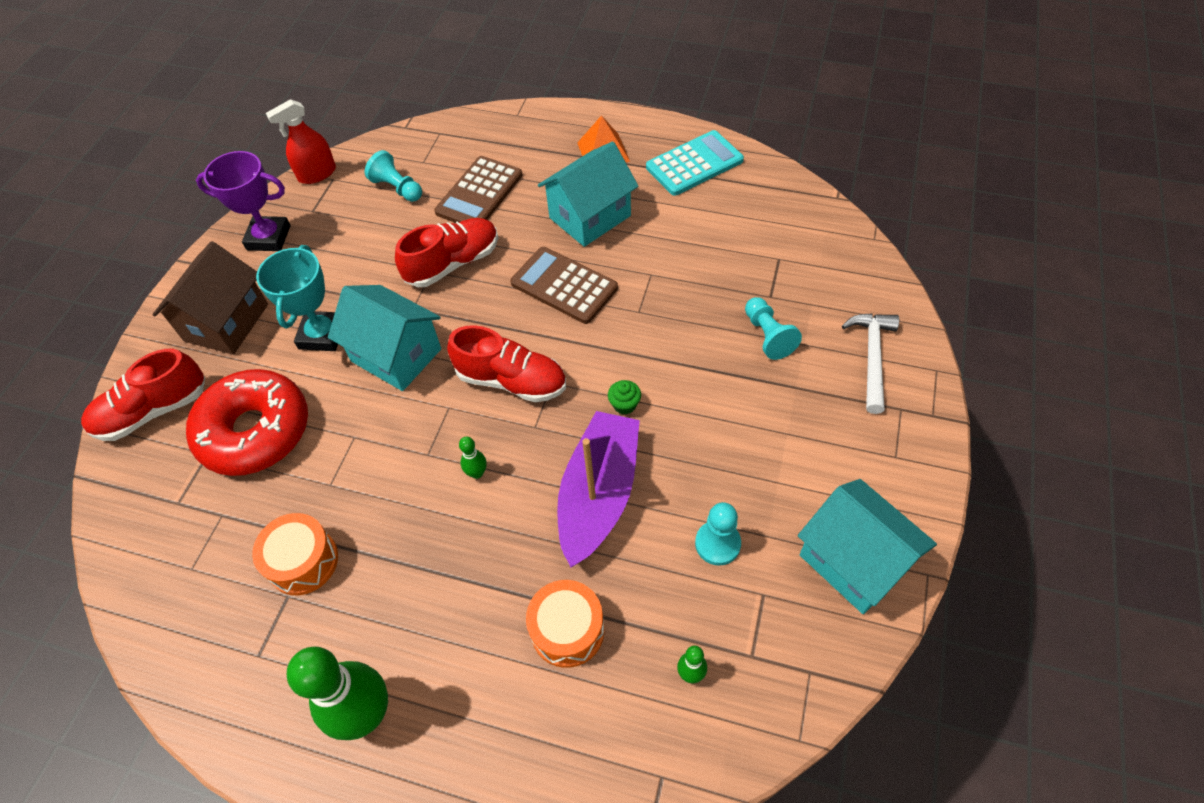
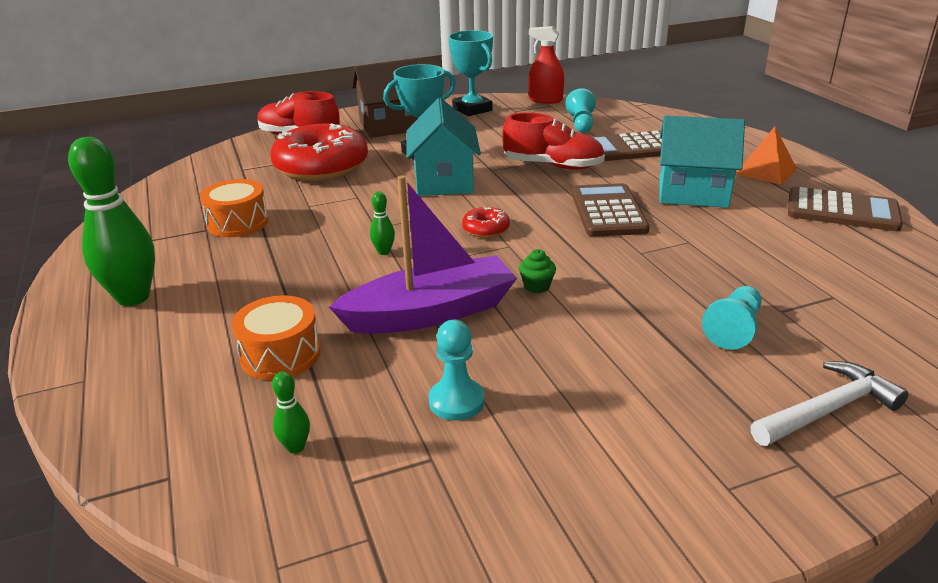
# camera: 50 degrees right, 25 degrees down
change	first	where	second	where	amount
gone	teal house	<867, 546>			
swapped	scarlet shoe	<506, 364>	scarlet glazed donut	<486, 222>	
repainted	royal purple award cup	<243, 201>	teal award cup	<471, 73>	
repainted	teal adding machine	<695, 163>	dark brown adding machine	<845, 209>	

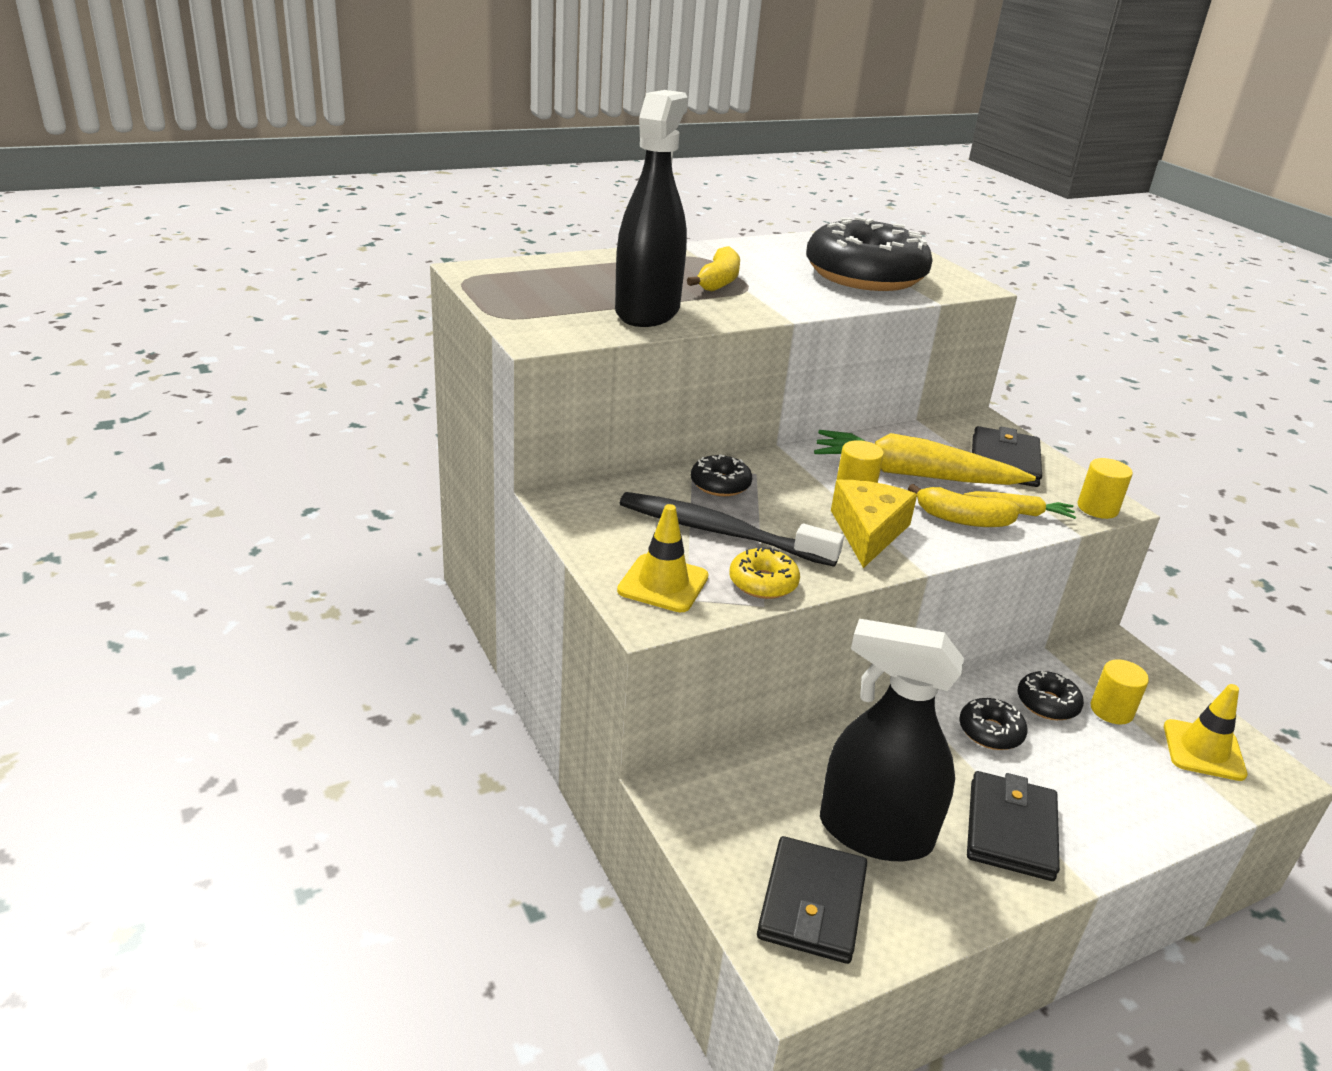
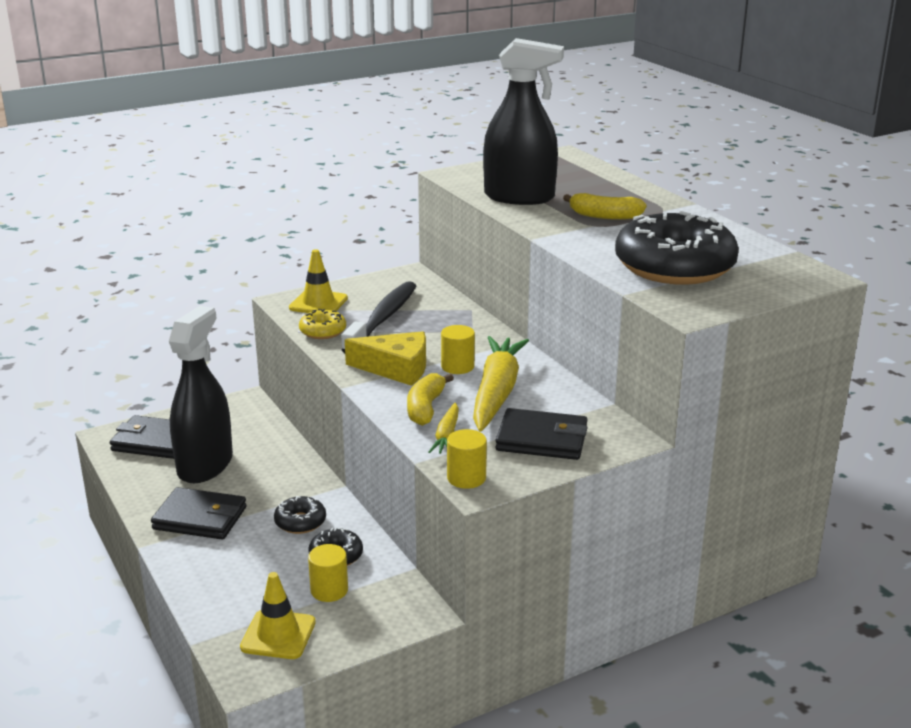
# camera: 90 degrees right, 5 degrees down
change	first	where	second	where	amount
gone	ebony glazed donut	<721, 475>			

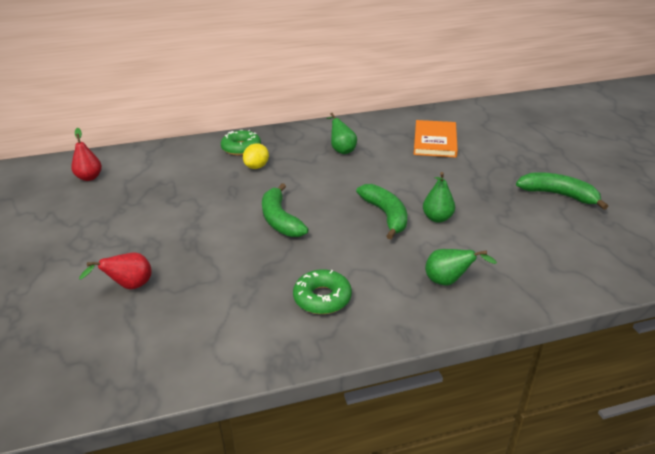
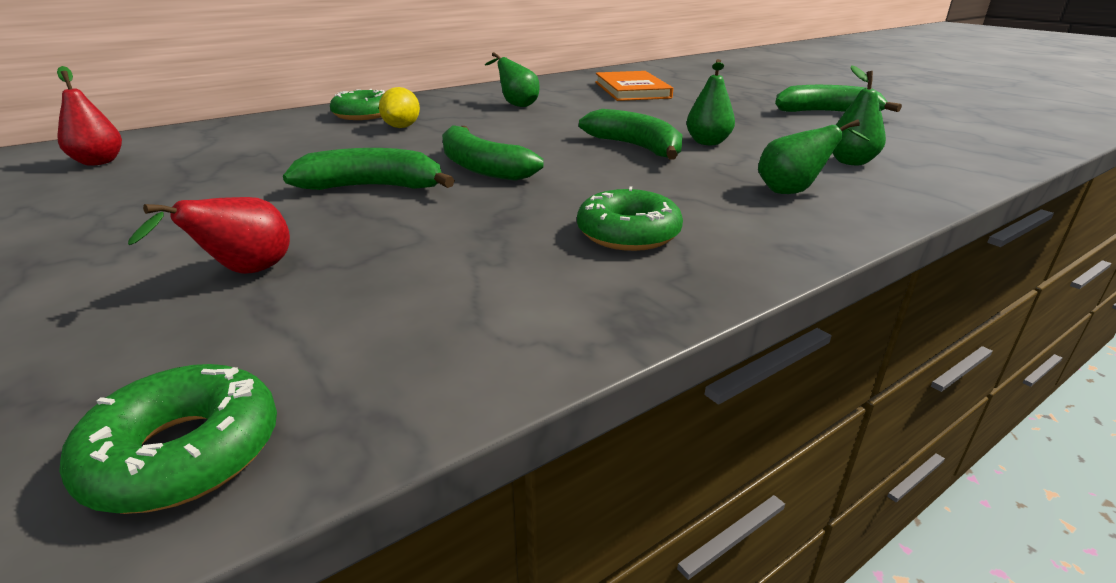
# camera: 20 degrees left, 5 degrees down
change	first	where	second	where	amount
new			green glazed donut	<168, 439>	
new			green banana fruit	<369, 169>	
new			green pear	<859, 115>	

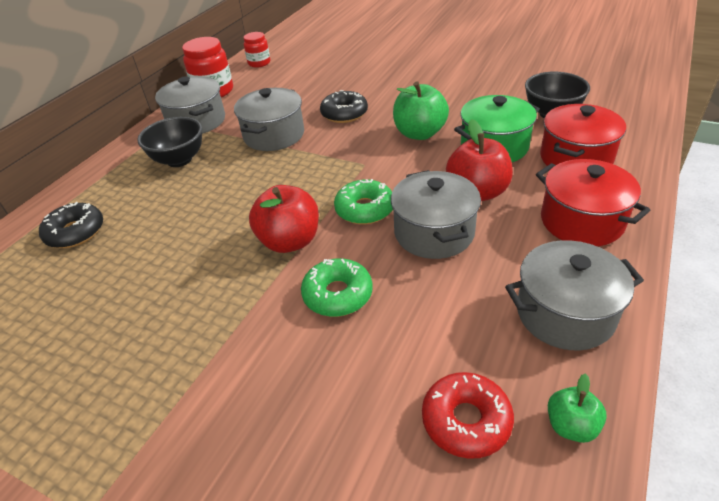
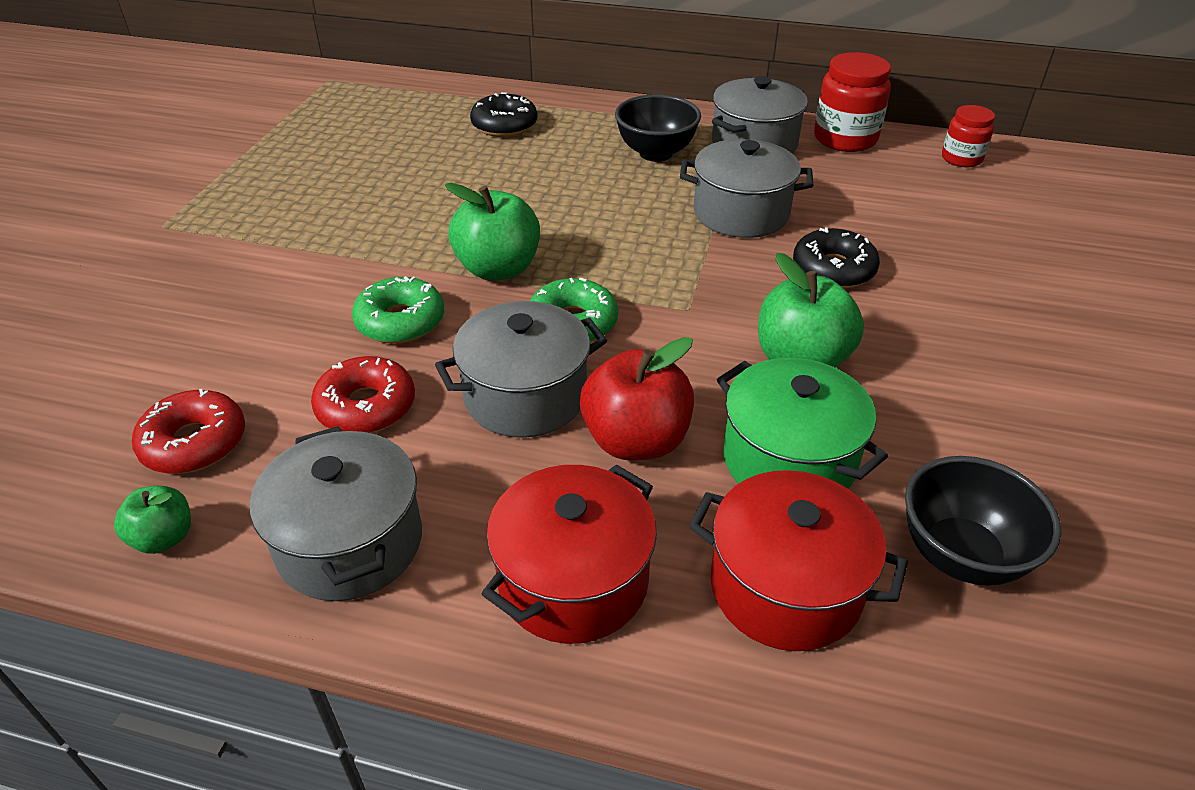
# camera: 75 degrees right, 0 degrees up
change	first	where	second	where	amount
new			scarlet glazed donut	<363, 394>	
repainted	scarlet apple fruit	<284, 219>	green apple fruit	<492, 232>	

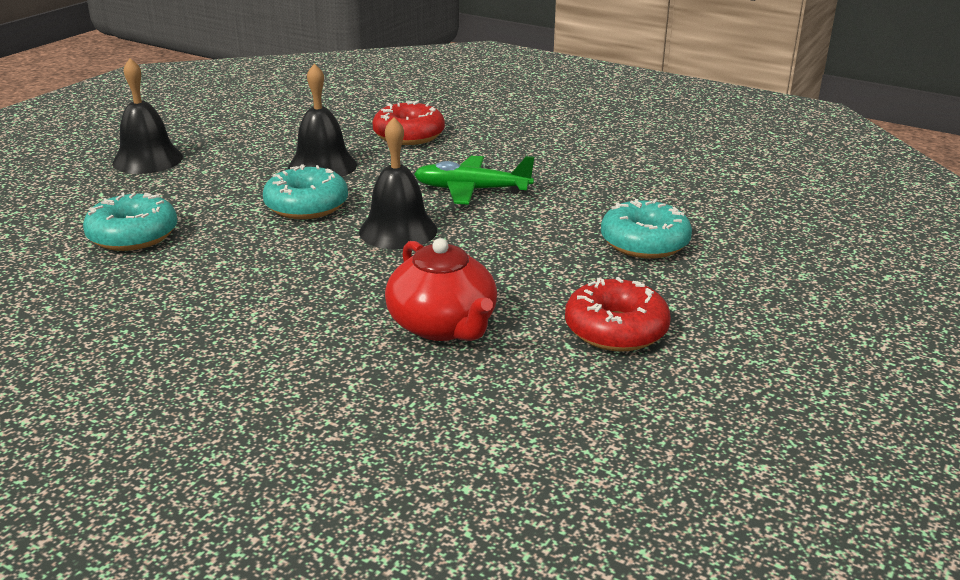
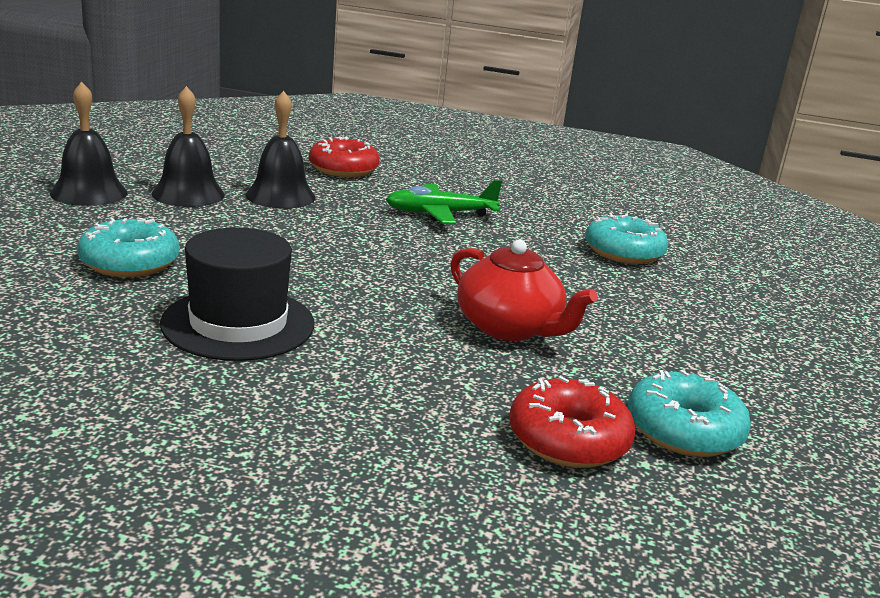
# camera: 20 degrees left, 5 degrees down
change	first	where	second	where	amount
new			ebony tall hat	<237, 294>	
shifted	teal glazed donut	<305, 191>		<689, 413>	
shifted	ebony hand bell	<398, 183>		<188, 146>	
shifted	scarlet glazed donut	<618, 314>		<572, 422>	

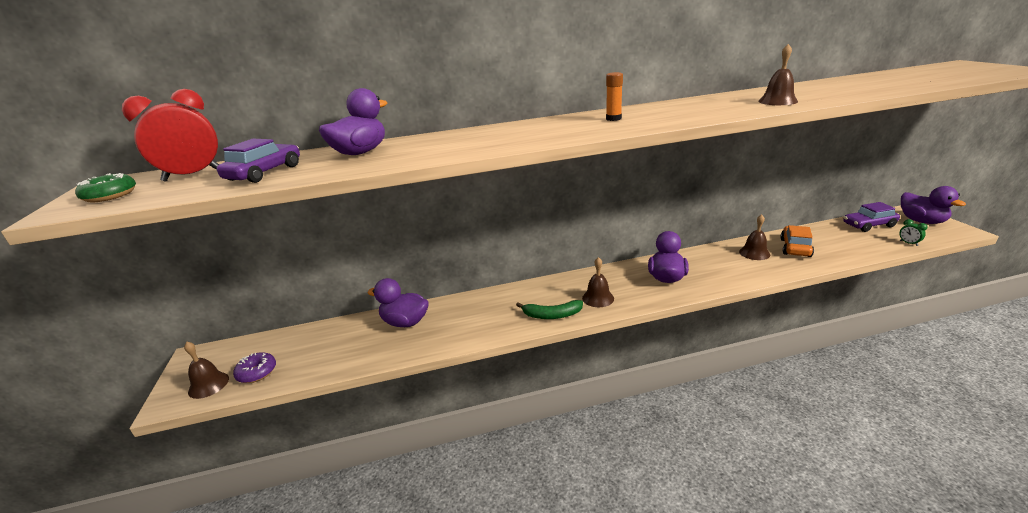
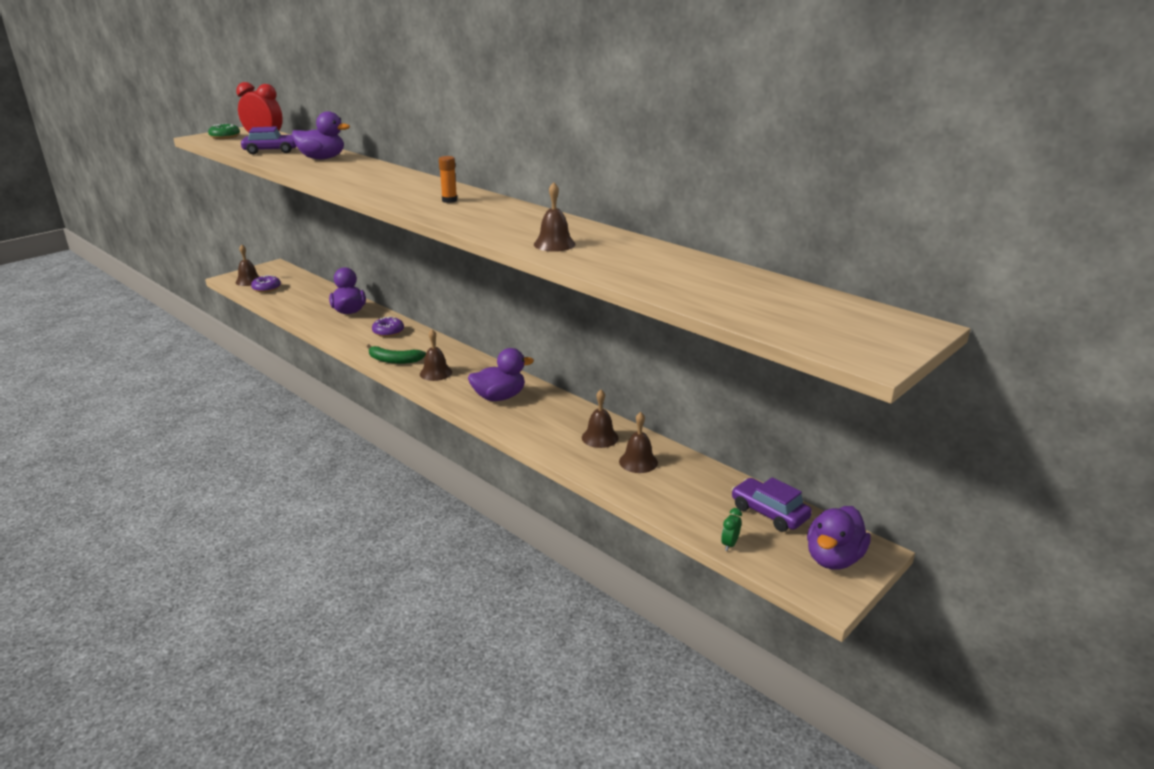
# camera: 55 degrees right, 0 degrees up
change	first	where	second	where	amount
new			royal purple glazed donut	<388, 327>	
swapped	orange automobile	<797, 241>	dark brown hand bell	<638, 442>	
rotated	green banana fruit	<549, 309>		<396, 354>	45 degrees counterclockwise

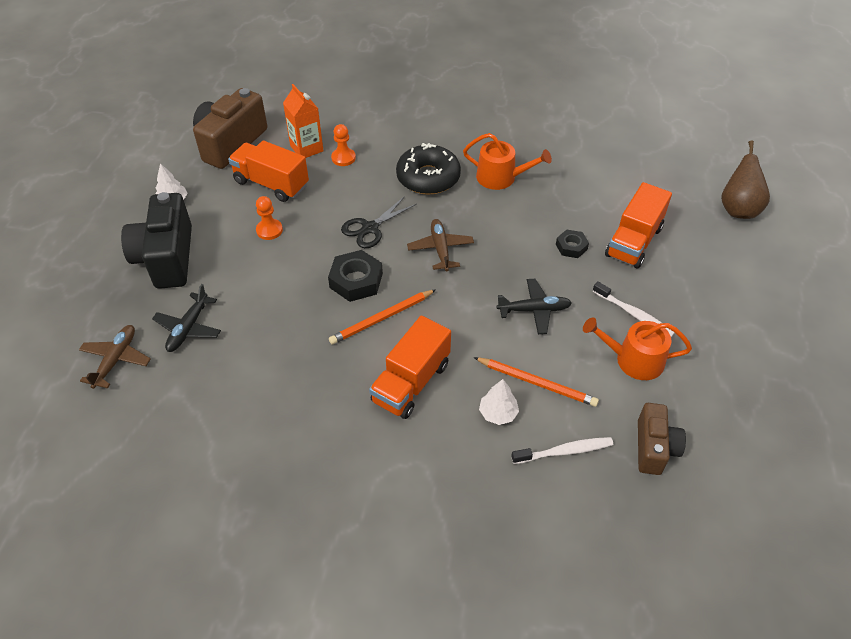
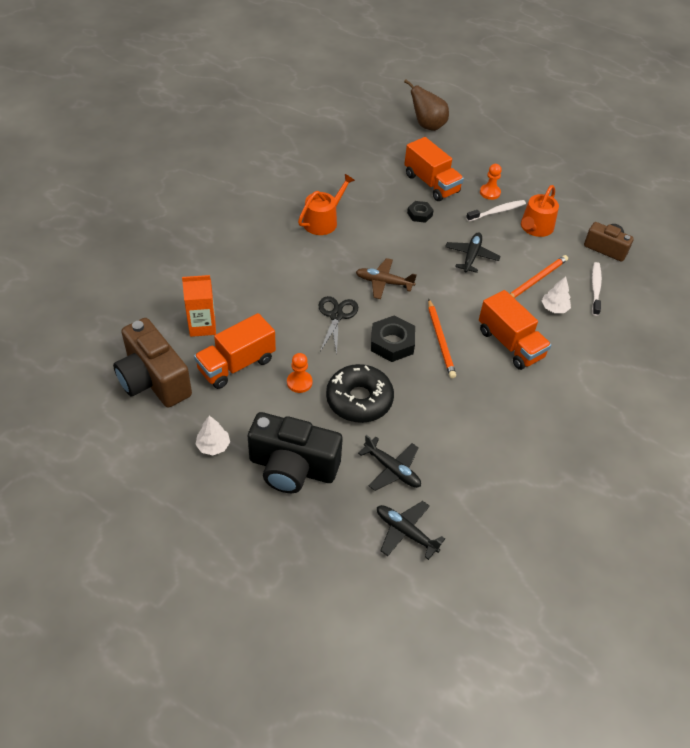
# camera: 70 degrees left, 0 degrees up
change	first	where	second	where	amount
shifted	orange pawn	<343, 145>		<491, 182>	
shifted	ebony glazed donut	<428, 169>		<360, 393>	
repainted	dark brown toy plane	<115, 357>	ebony toy plane	<411, 530>	
rotated	ebony scissors	<379, 222>		<338, 325>	150 degrees counterclockwise

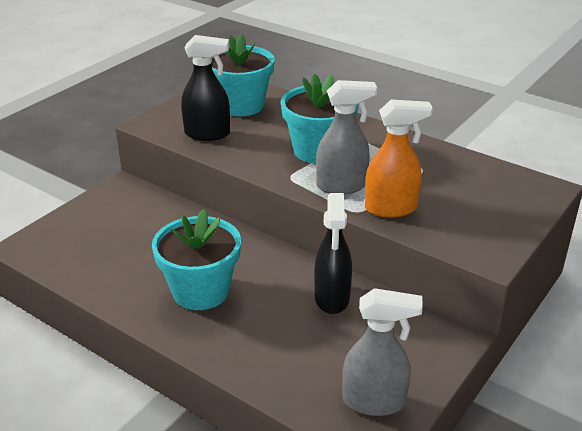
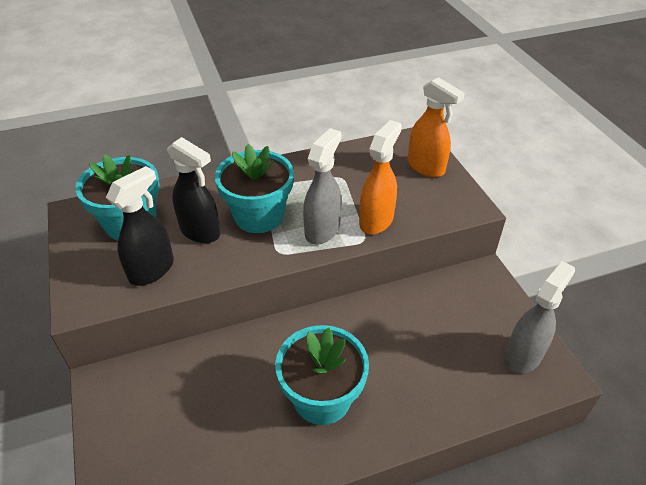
# camera: 55 degrees left, 10 degrees up
change	first	where	second	where	amount
new			orange spray bottle	<436, 127>	
shifted	ebony spray bottle	<333, 253>		<193, 190>	

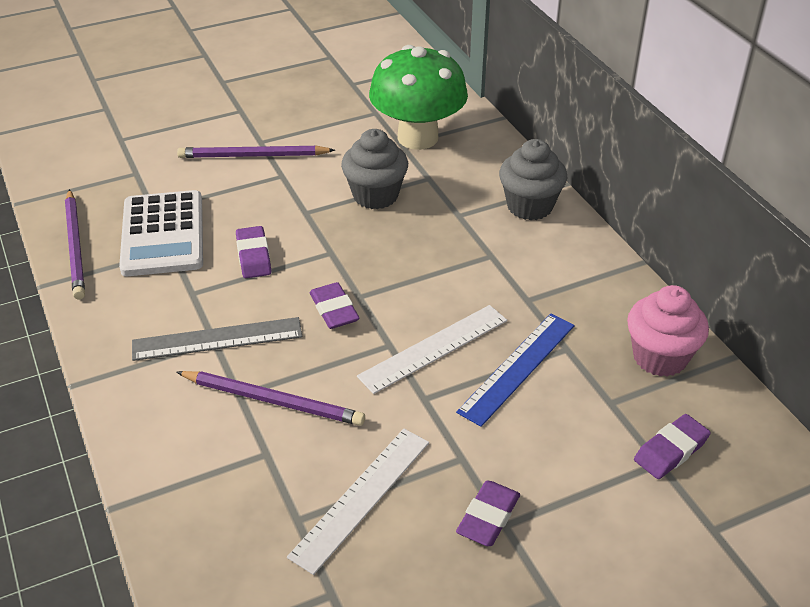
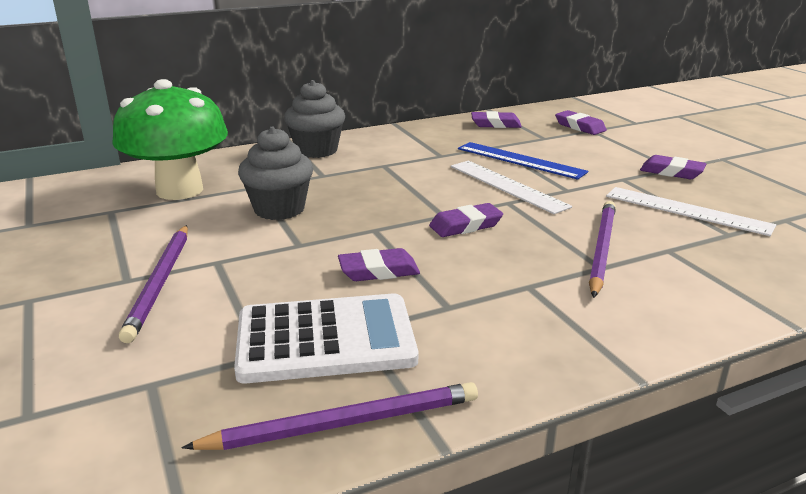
# camera: 90 degrees left, 15 degrees down
change	first	where	second	where	amount
gone	gray straightedge	<217, 339>			
swapped	rose-pink fairy cake	<668, 331>	royal purple gum eraser	<496, 119>	

